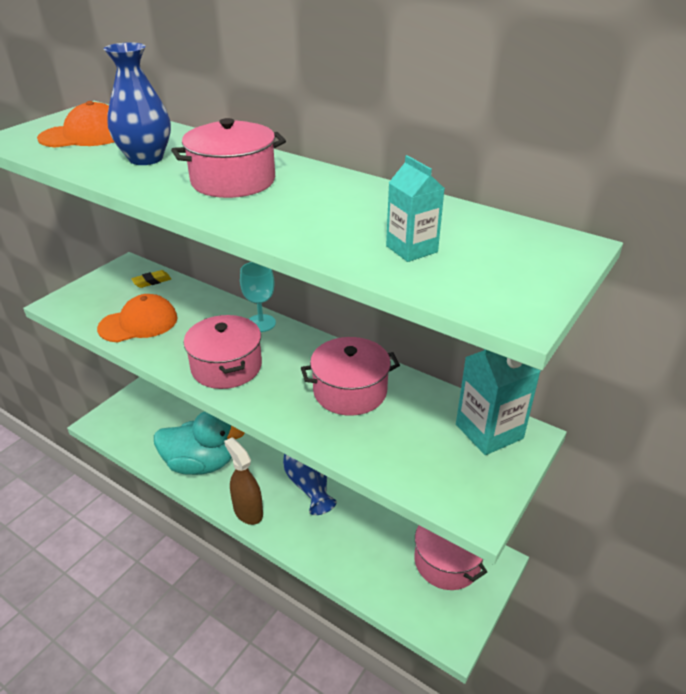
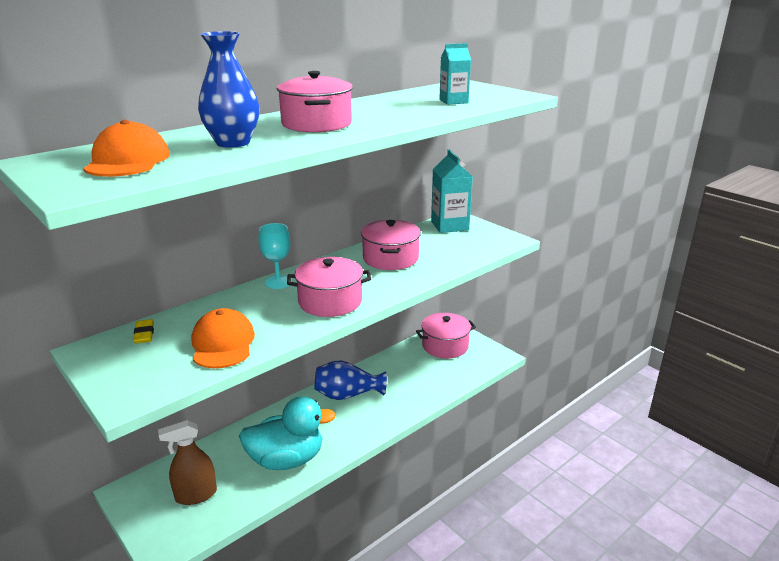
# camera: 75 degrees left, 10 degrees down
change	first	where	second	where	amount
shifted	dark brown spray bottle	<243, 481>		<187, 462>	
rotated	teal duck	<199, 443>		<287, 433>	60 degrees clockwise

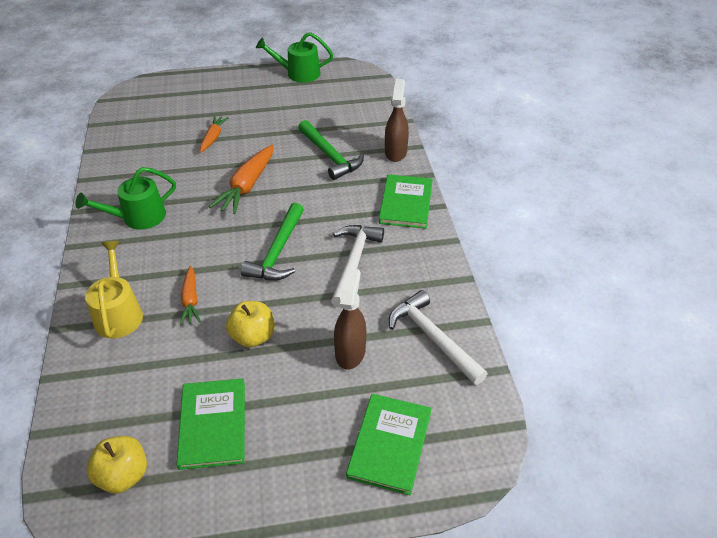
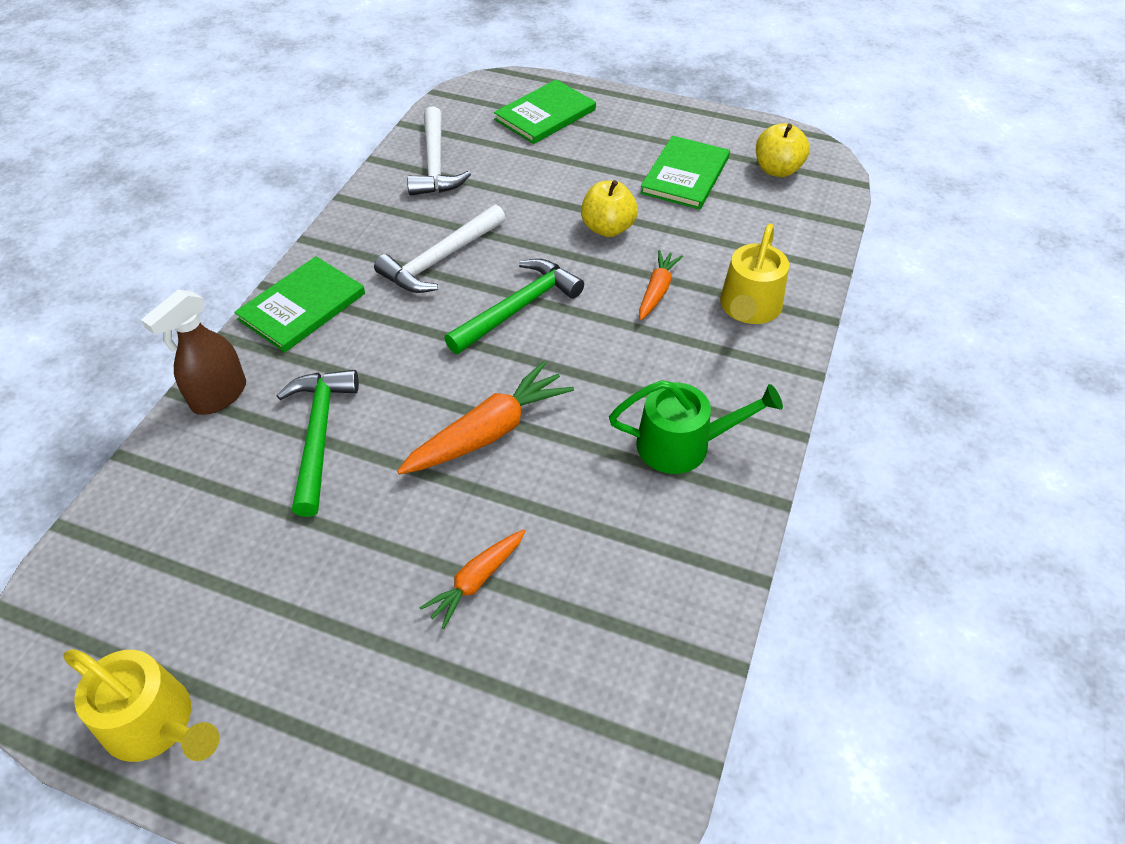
# camera: 150 degrees left, 5 degrees up
change	first	where	second	where	amount
gone	dark brown spray bottle	<350, 319>			
repainted	green watering pot	<294, 57>	golden watering pot	<141, 705>	

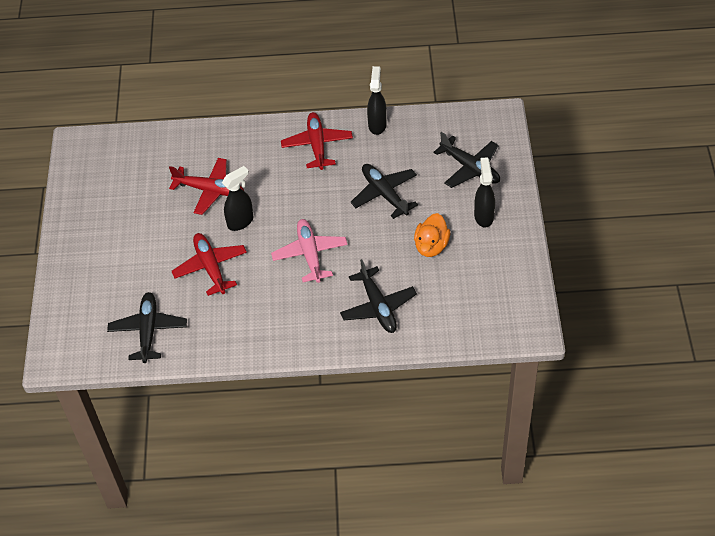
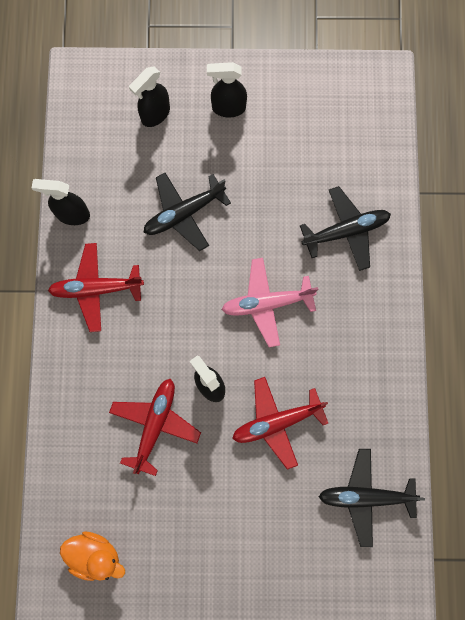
# camera: 90 degrees left, 25 degrees up
change	first	where	second	where	amount
shifted	orange duck	<432, 235>		<92, 556>	
swapped	ebony toy plane	<466, 160>	ebony spray bottle	<149, 97>	

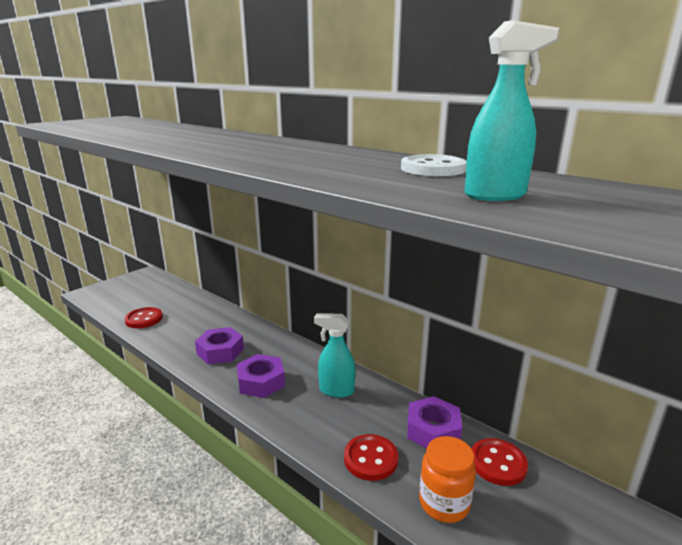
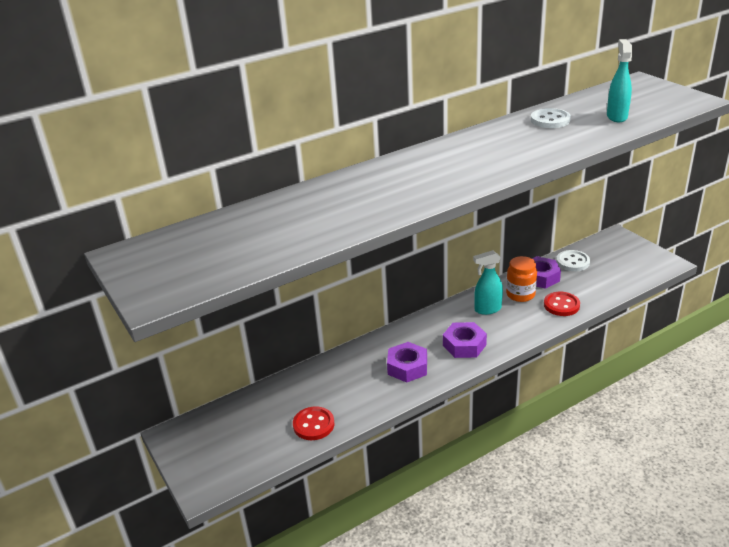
# camera: 70 degrees left, 10 degrees up
change	first	where	second	where	amount
shifted	orange jam jar	<447, 479>		<521, 279>	
repainted	scarlet shirt button	<500, 462>	white shirt button	<573, 260>	
rotated	teal spray bottle	<334, 356>		<488, 282>	45 degrees clockwise

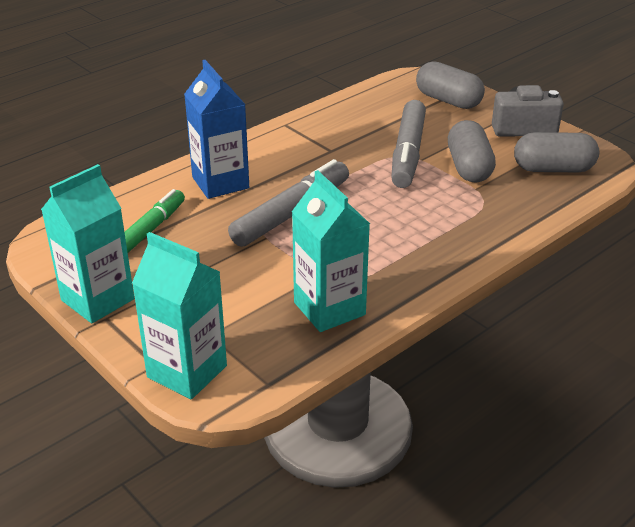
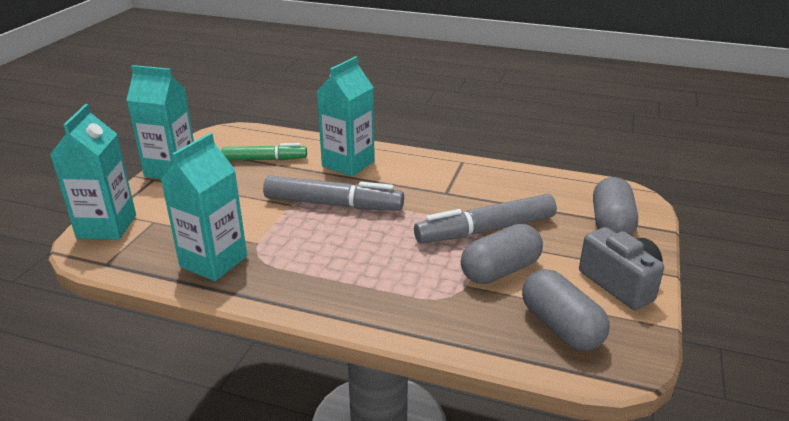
# camera: 60 degrees right, 5 degrees down
change	first	where	second	where	amount
repainted	royal blue carton	<216, 129>	teal carton	<345, 116>	

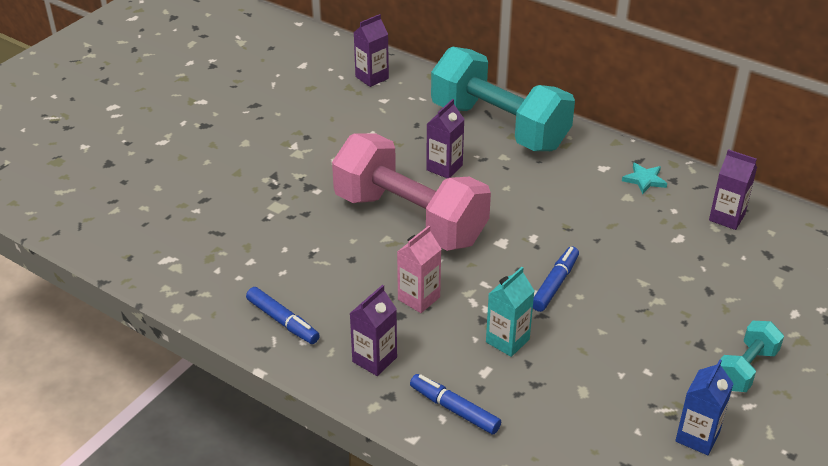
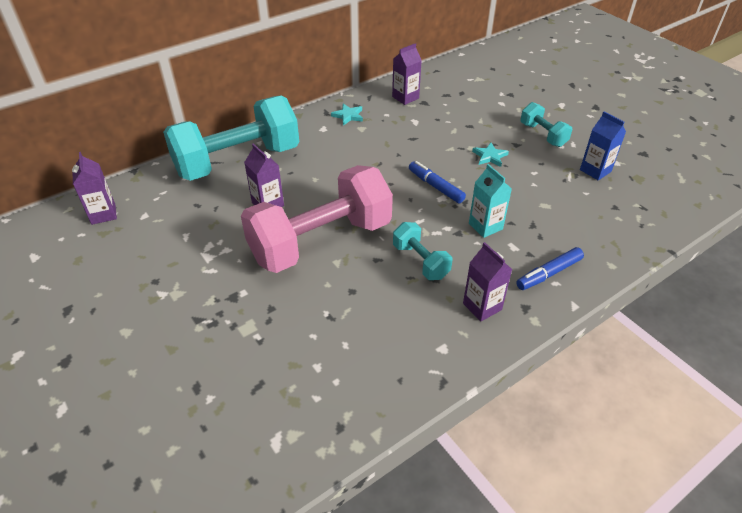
# camera: 70 degrees left, 5 degrees up
change	first	where	second	where	amount
gone	royal blue marker pen	<283, 315>			
new			teal five-pointed star	<490, 155>	
swapped	rose-pink carton	<419, 269>	teal hand weight	<422, 251>	

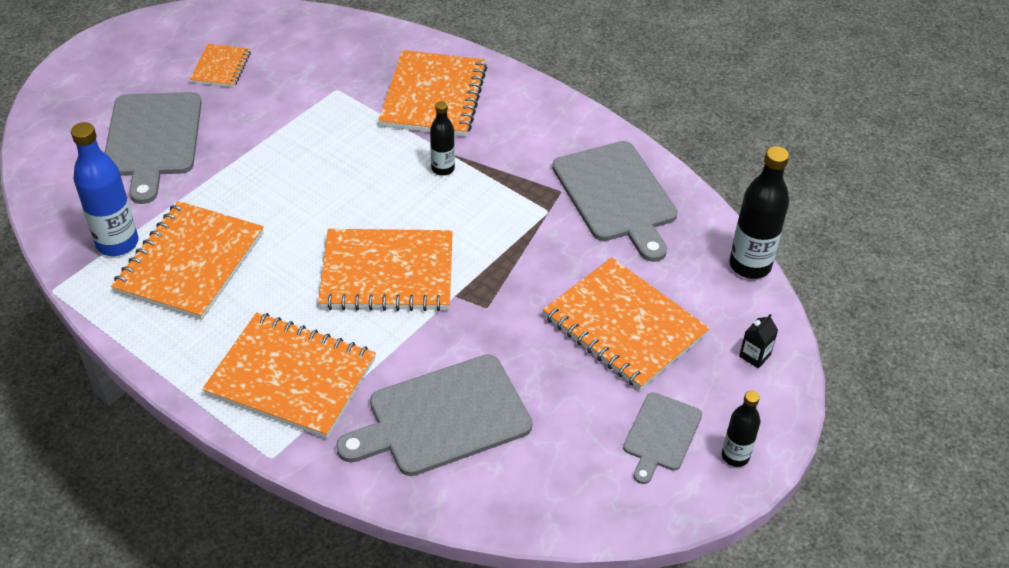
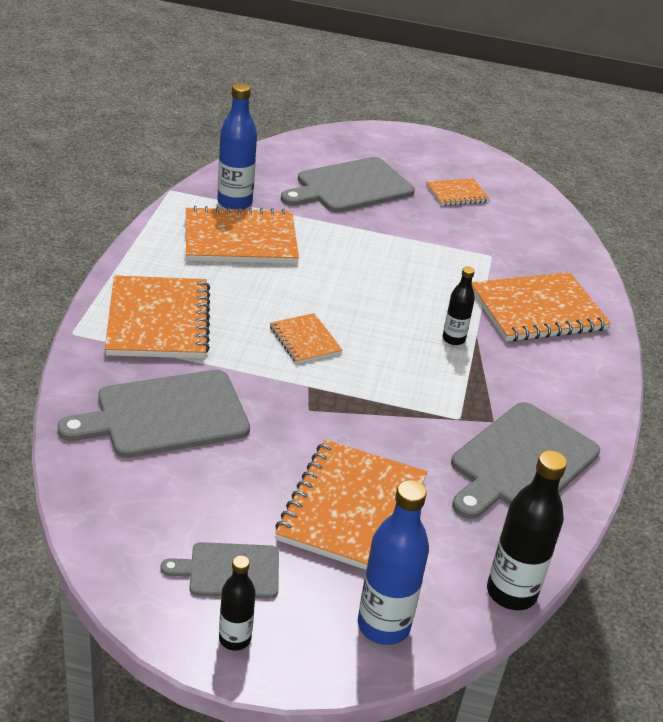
# camera: 60 degrees right, 10 degrees down
change	first	where	second	where	amount
swapped	ebony carton	<758, 341>	royal blue drink bottle	<393, 562>	
rotated	gray chopping board	<434, 415>		<154, 414>	60 degrees counterclockwise
scaled	orange exercise book	<385, 270>		<306, 338>	x0.53

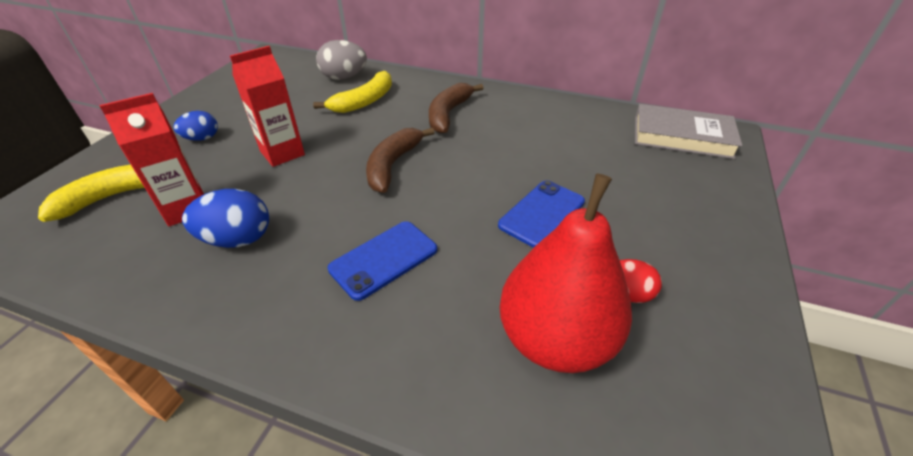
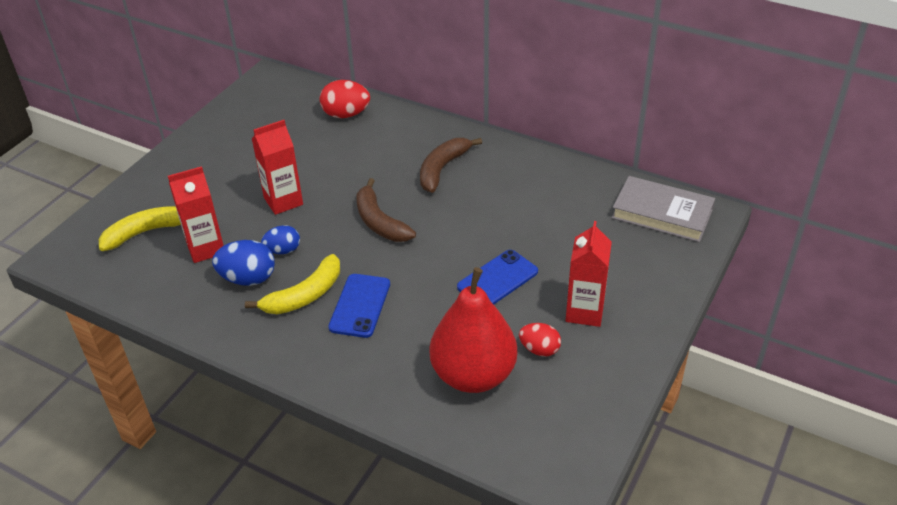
# camera: 10 degrees right, 0 degrees up
change	first	where	second	where	amount
new			scarlet carton	<589, 274>	
shifted	royal blue toy egg	<195, 126>		<280, 239>	
shifted	golden banana fruit	<352, 92>		<292, 284>	
repainted	gray toy egg	<341, 60>	scarlet toy egg	<345, 99>	
rotated	royal blue smartphone	<382, 261>		<359, 306>	45 degrees counterclockwise
rotated	dark brown banana fruit	<400, 160>		<386, 210>	60 degrees counterclockwise

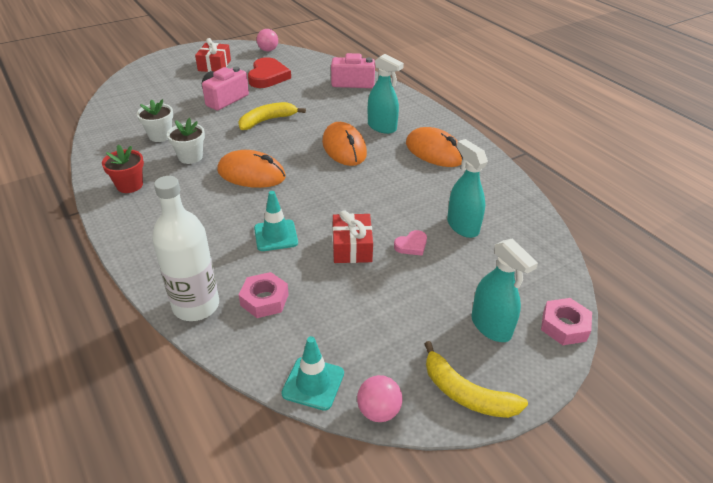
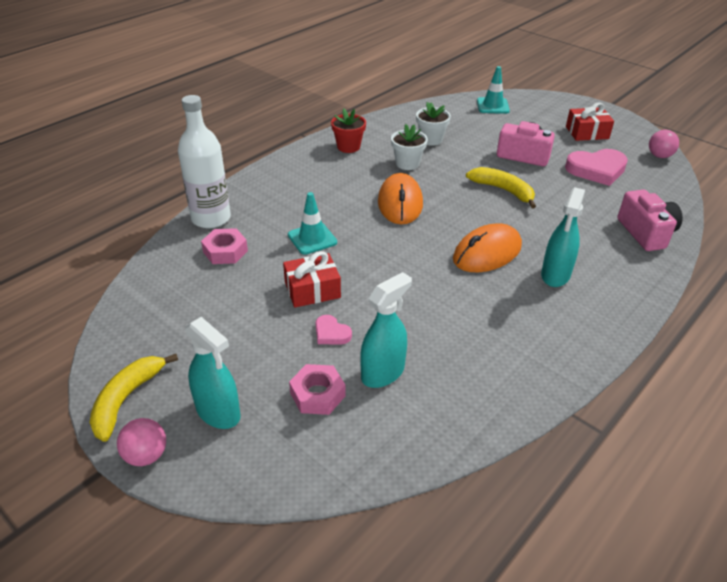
# camera: 75 degrees right, 0 degrees up
change	first	where	second	where	amount
gone	orange PC mouse	<434, 147>			
shifted	teal road cone	<312, 373>		<493, 90>	
shifted	rose-pink ball	<379, 398>		<141, 442>	
shifted	rose-pink hexagon nut	<566, 321>		<317, 389>	
repainted	scarlet love heart	<269, 72>	rose-pink love heart	<596, 167>	
rotated	teal spray bottle	<504, 290>		<213, 373>	90 degrees counterclockwise

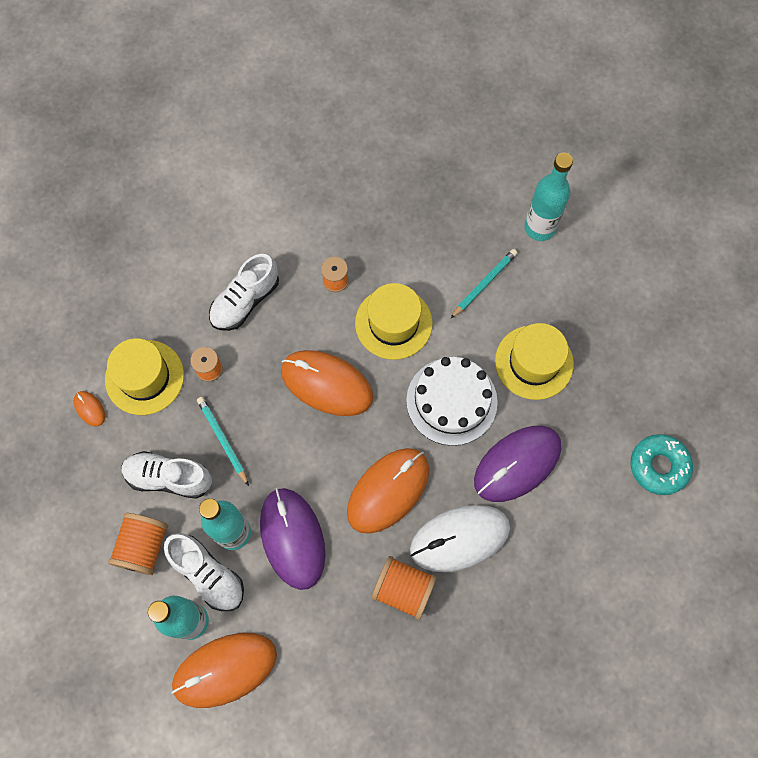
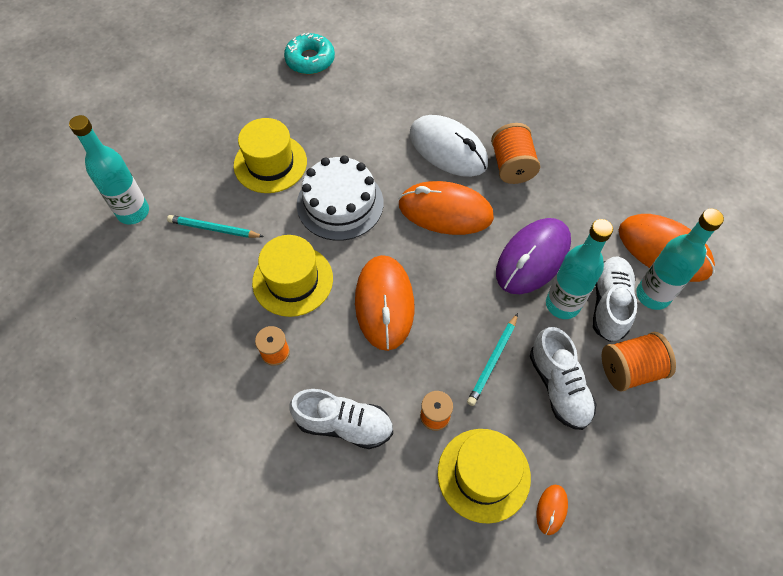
# camera: 120 degrees left, 10 degrees down
change	first	where	second	where	amount
gone	royal purple PC mouse	<517, 464>			

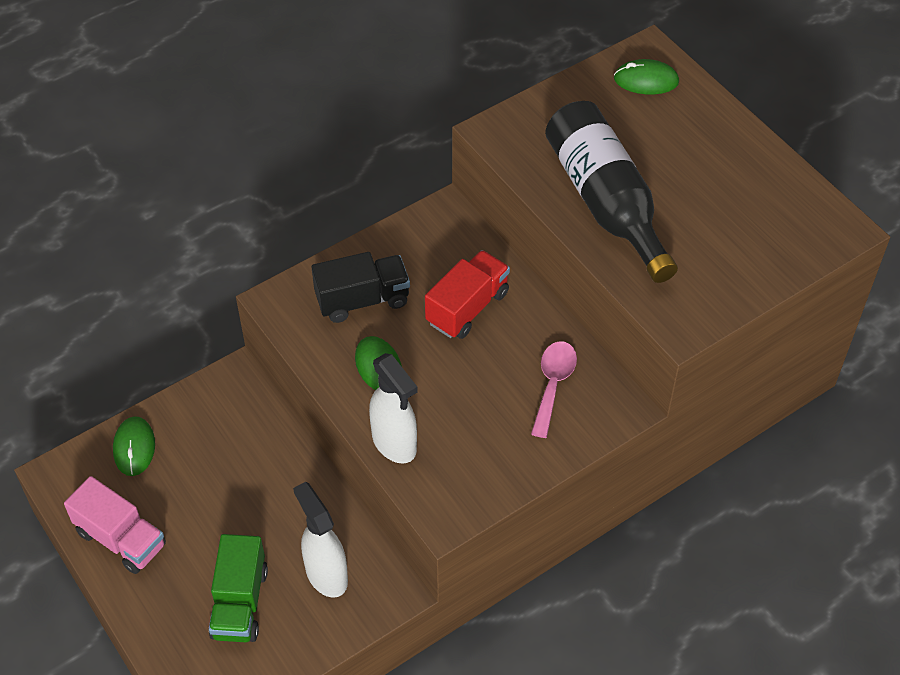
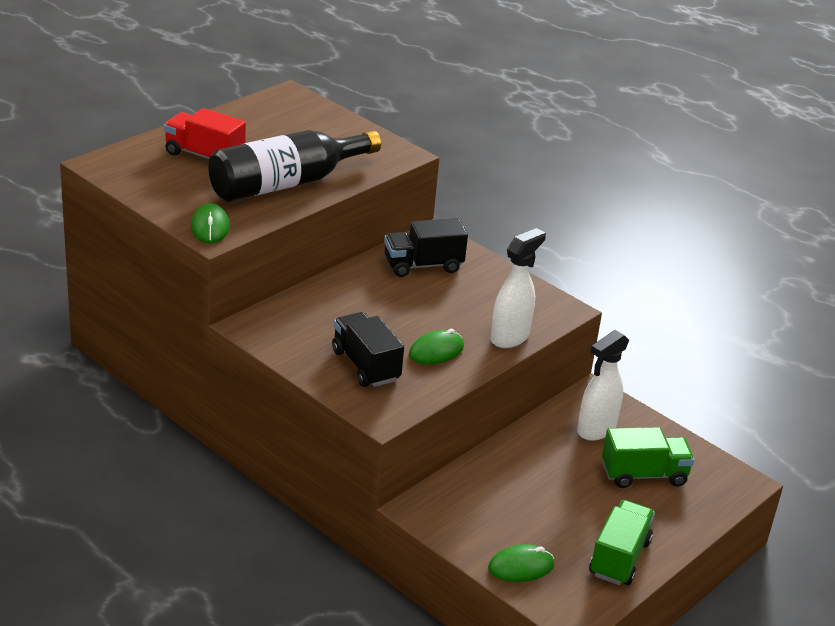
# camera: 105 degrees left, 20 degrees down
change	first	where	second	where	amount
shifted	scarlet truck	<467, 294>		<205, 134>	
shifted	green PC mouse	<646, 76>		<210, 223>	
swapped	rose-pink tablespoon	<554, 389>	ebony truck	<426, 247>	
repainted	rose-pink truck	<115, 525>	green truck	<622, 542>	

